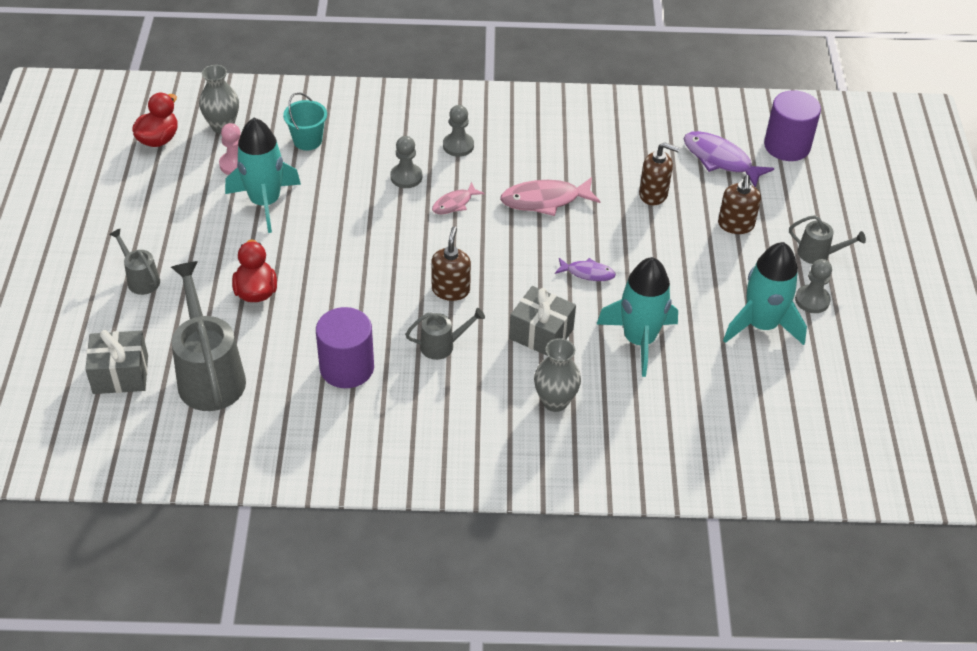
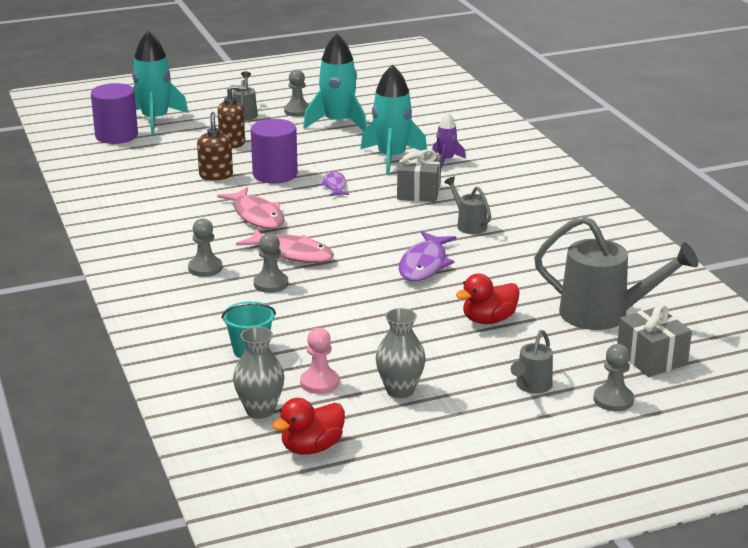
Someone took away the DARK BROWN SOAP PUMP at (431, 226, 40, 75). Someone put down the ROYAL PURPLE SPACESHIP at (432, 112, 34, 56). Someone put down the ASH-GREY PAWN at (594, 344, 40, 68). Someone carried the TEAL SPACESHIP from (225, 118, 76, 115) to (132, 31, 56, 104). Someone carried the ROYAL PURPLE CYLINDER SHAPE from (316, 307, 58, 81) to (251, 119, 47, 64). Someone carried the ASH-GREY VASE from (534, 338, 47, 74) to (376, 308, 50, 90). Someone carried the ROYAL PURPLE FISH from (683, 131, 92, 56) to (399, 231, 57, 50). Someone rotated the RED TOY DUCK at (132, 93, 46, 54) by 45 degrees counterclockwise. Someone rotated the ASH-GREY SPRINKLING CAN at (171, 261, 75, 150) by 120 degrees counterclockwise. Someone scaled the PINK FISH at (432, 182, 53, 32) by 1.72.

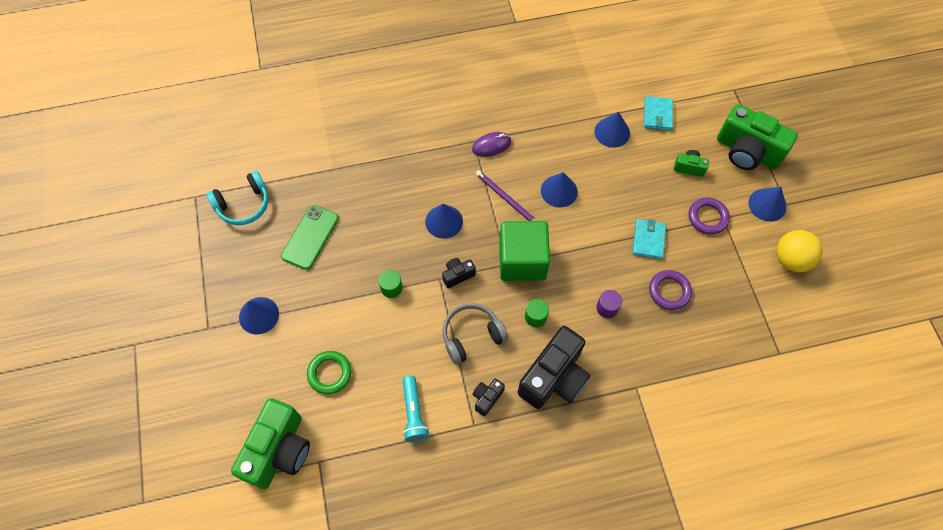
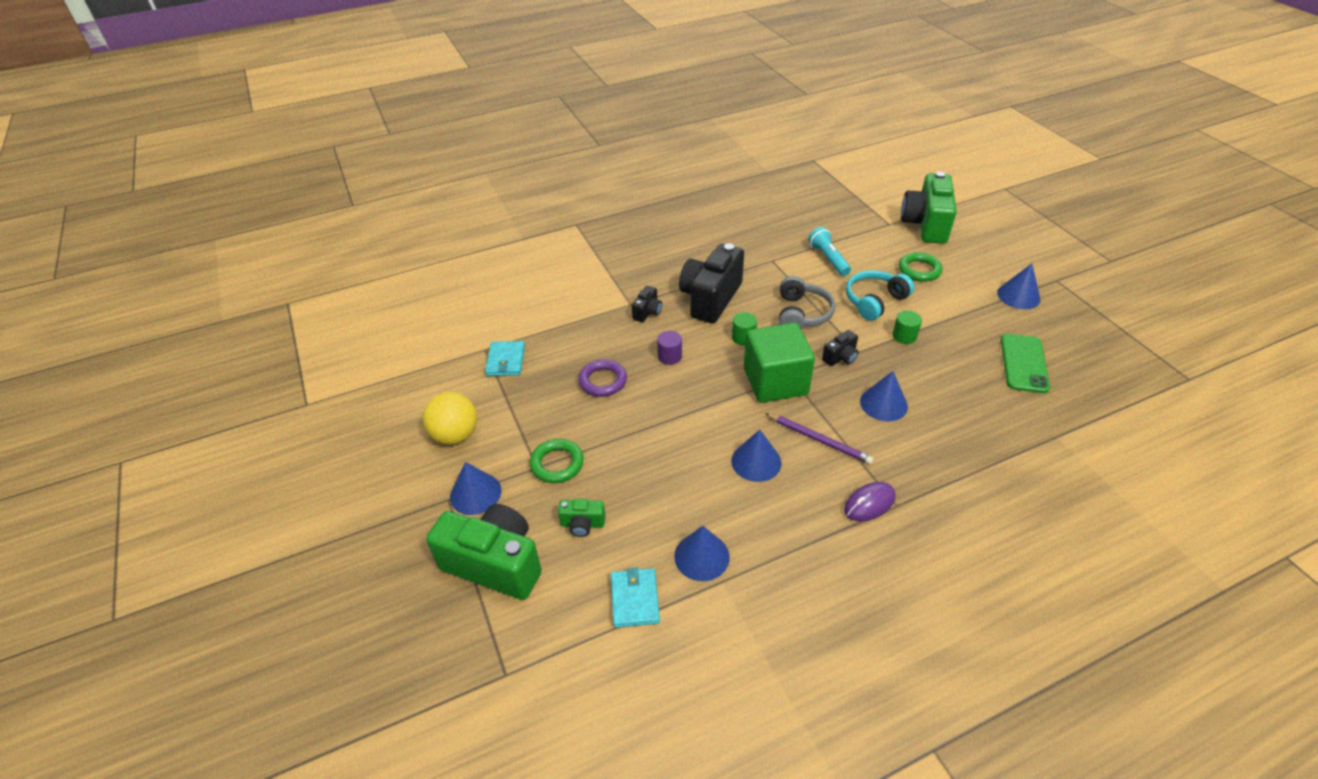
Someone carried the TEAL HEADSET from (206, 171, 62, 54) to (846, 270, 68, 51). Someone carried the BLACK CAMERA from (472, 379, 33, 37) to (632, 286, 30, 36). Someone carried the TEAL CARD WALLET from (632, 219, 34, 40) to (485, 341, 40, 35). Someone repainted the ROYAL PURPLE HOOP at (689, 197, 41, 38), which became the EMERALD HOOP at (530, 439, 54, 44). Someone rotated the ASH-GREY HEADSET at (443, 303, 65, 62) by 45 degrees counterclockwise.

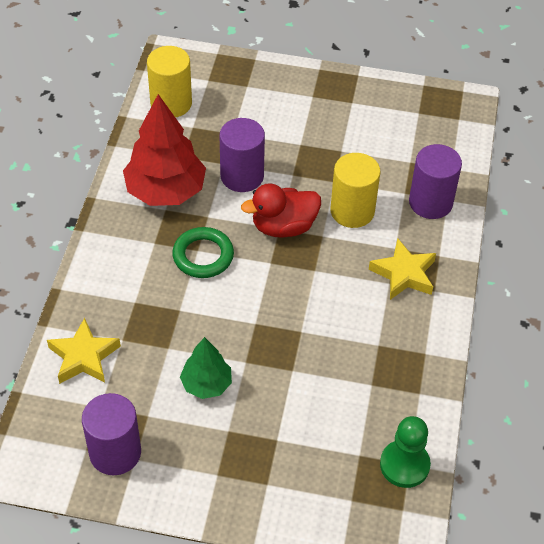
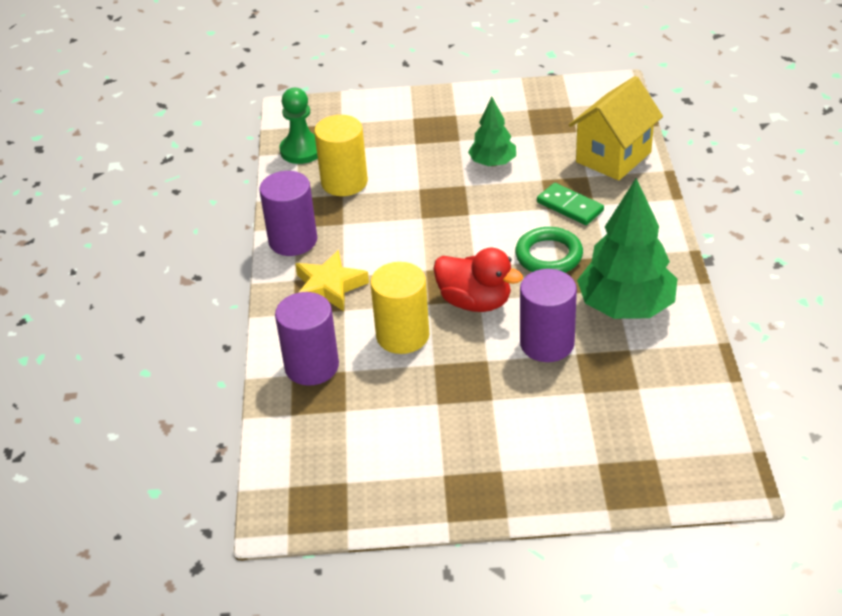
Someone put down the EMERALD DOMINO at (537, 183, 67, 42). Someone carried the ROYAL PURPLE CYLINDER SHAPE from (82, 393, 59, 82) to (259, 171, 58, 85). Someone carried the GOLDEN CYLINDER SHAPE from (147, 46, 45, 72) to (314, 115, 54, 81). Someone swapped the GOLDEN STAR at (47, 318, 74, 66) for the GOLDEN COTTAGE at (569, 76, 94, 105). Someone repainted the RED TOY TREE at (123, 94, 83, 112), which became the EMERALD TOY TREE at (577, 178, 100, 141). Someone rotated the RED TOY DUCK at (241, 183, 80, 55) by 60 degrees clockwise.

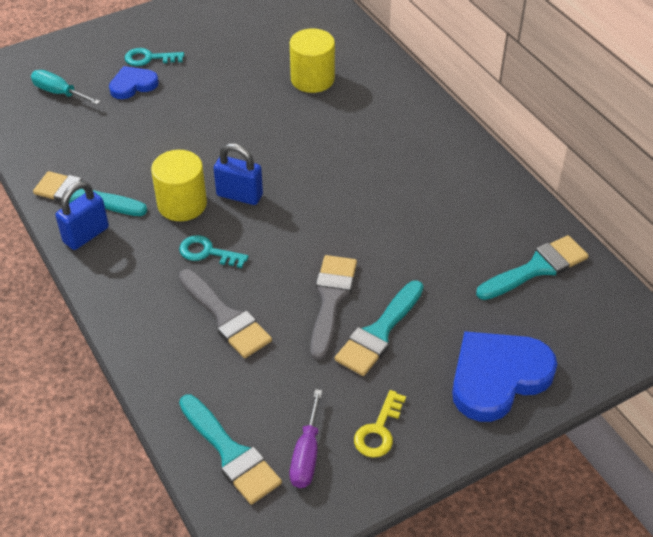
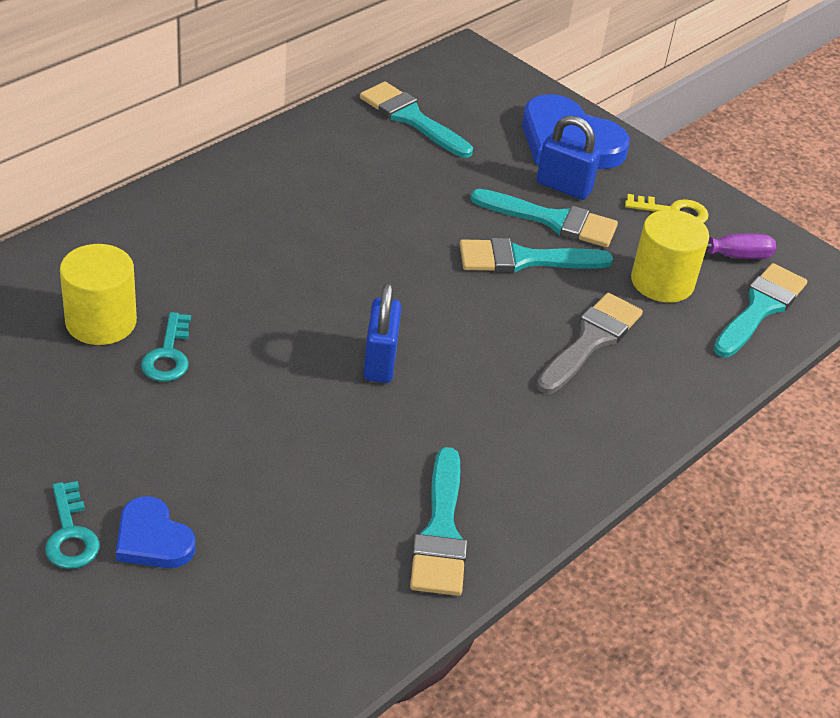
Someone took away the TEAL HAND SCREWDRIVER at (31, 70, 70, 35). Someone carried the BLUE SMALL LOCK from (55, 181, 54, 69) to (537, 116, 64, 84). Someone carried the GOLDEN CYLINDER SHAPE from (151, 150, 56, 71) to (631, 210, 78, 93). Someone carried the TEAL LATCHKEY from (179, 235, 70, 33) to (141, 312, 50, 70). Someone repainted the ASH-GREY BRUSH at (310, 255, 47, 105), which became the TEAL BRUSH at (460, 238, 153, 35).

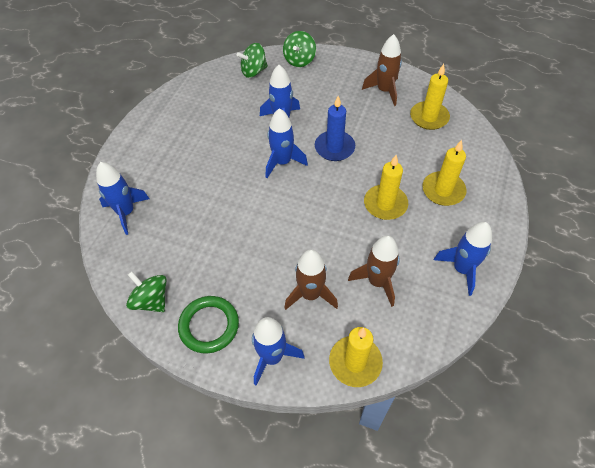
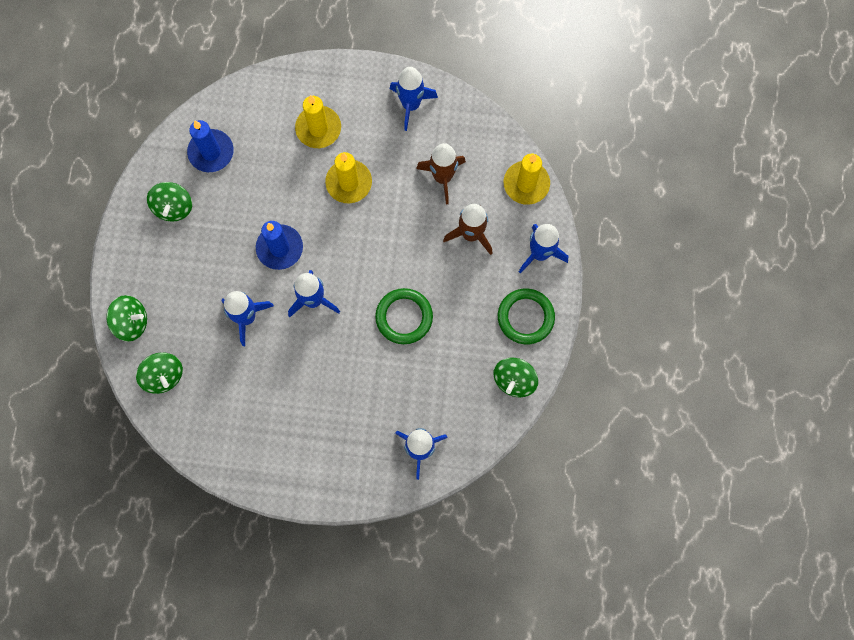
Someone put down the EMERALD HOOP at (375, 288, 58, 56). Someone swapped the DARK BROWN SPACESHIP at (362, 34, 40, 72) for the EMERALD TOY TOP at (147, 182, 45, 40). Someone repainted the GOLDEN CANDLE at (410, 64, 40, 66), which became the BLUE CANDLE at (187, 120, 47, 52).

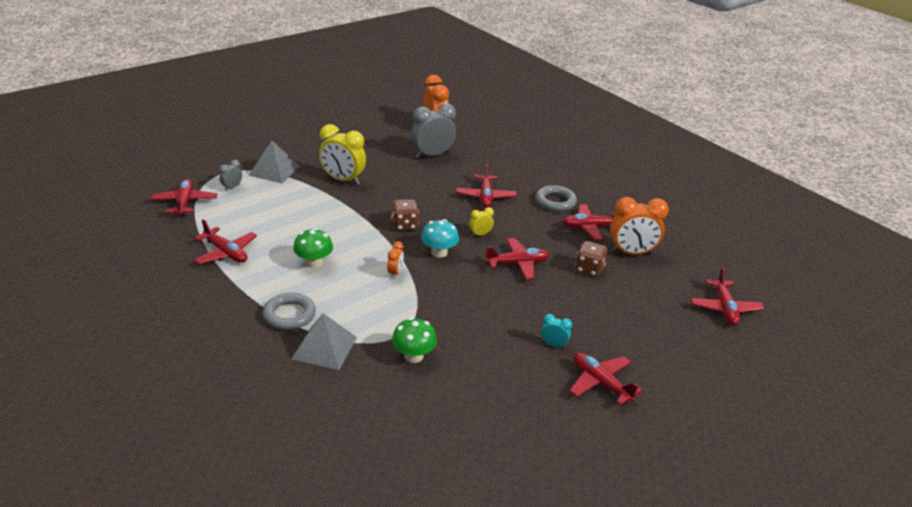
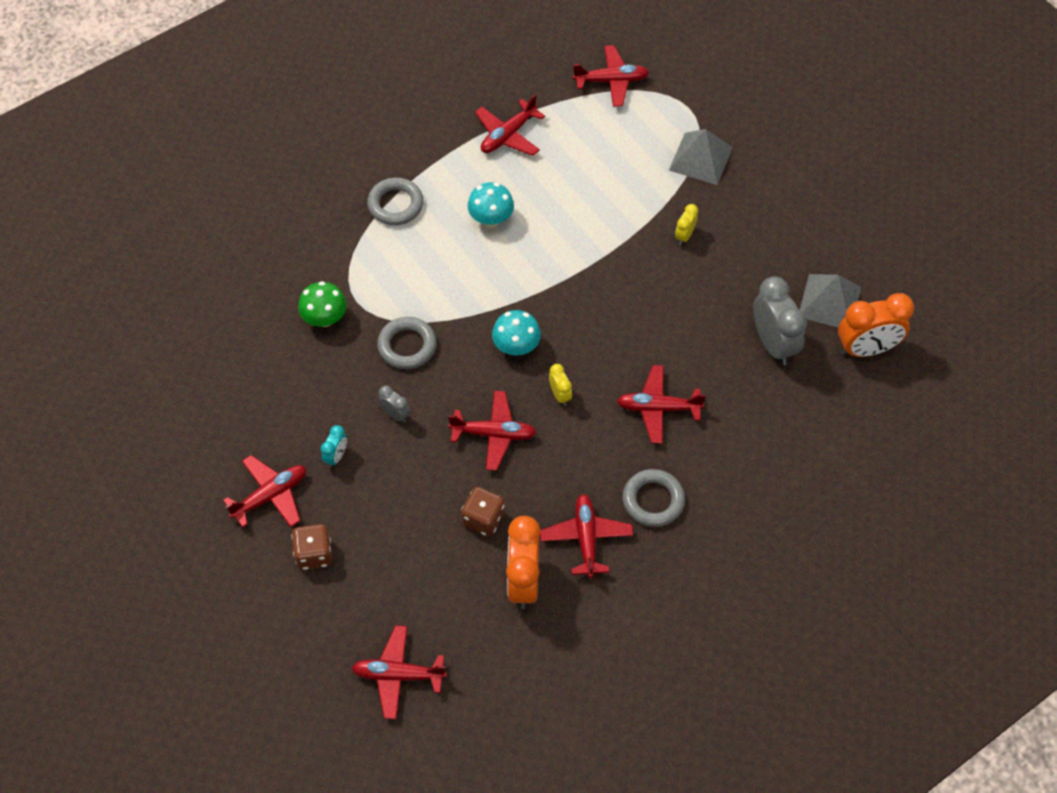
Someone took away the BRIGHT ORANGE ALARM CLOCK at (387, 241, 17, 38). Someone put down the ASH-GREY HOOP at (377, 317, 60, 52). Someone carried the ASH-GREY ALARM CLOCK from (219, 160, 23, 31) to (379, 385, 31, 38). Someone carried the ASH-GREY PYRAMID SHAPE from (292, 313, 65, 57) to (800, 274, 61, 53). Someone carried the DARK BROWN DIE from (391, 199, 28, 32) to (292, 524, 40, 46). Someone repainted the EMERALD MUSHROOM at (293, 228, 40, 40), which became the TEAL MUSHROOM at (467, 182, 47, 45). Someone rotated the RED TOY PLANE at (485, 238, 65, 42) by 75 degrees counterclockwise. Someone scaled the GOLDEN ALARM CLOCK at (319, 124, 47, 61) by 0.48.

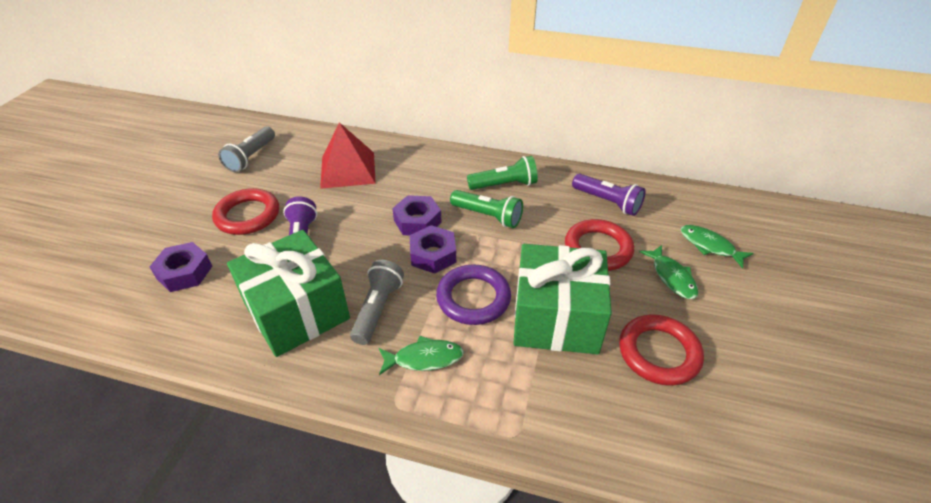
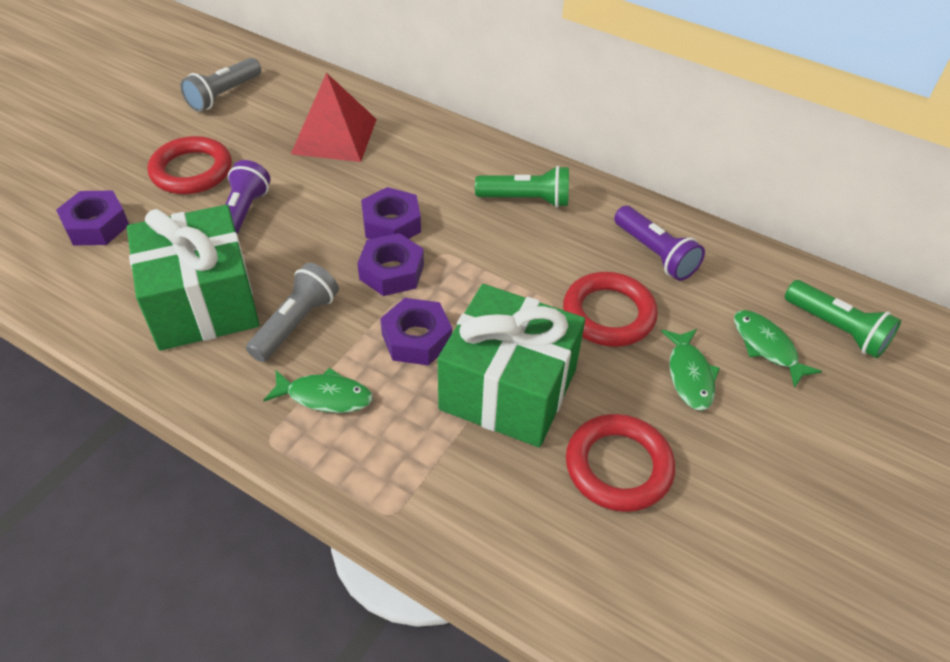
Someone carried the EMERALD TORCH from (450, 190, 73, 38) to (785, 280, 116, 78). Someone swapped the ROYAL PURPLE HOOP at (436, 265, 75, 60) for the ROYAL PURPLE HEX NUT at (380, 298, 72, 68).

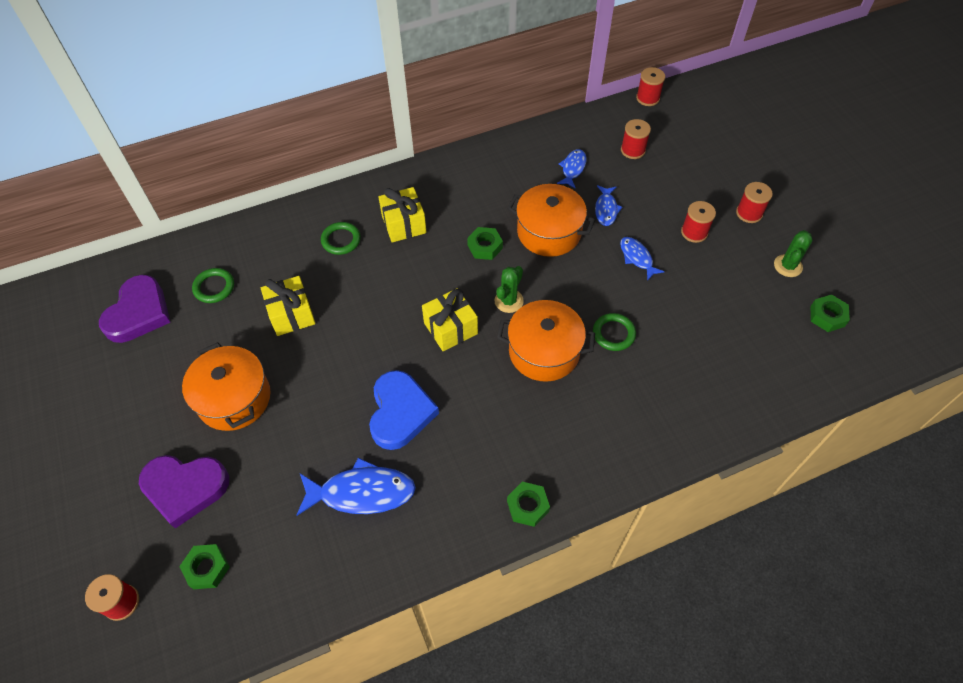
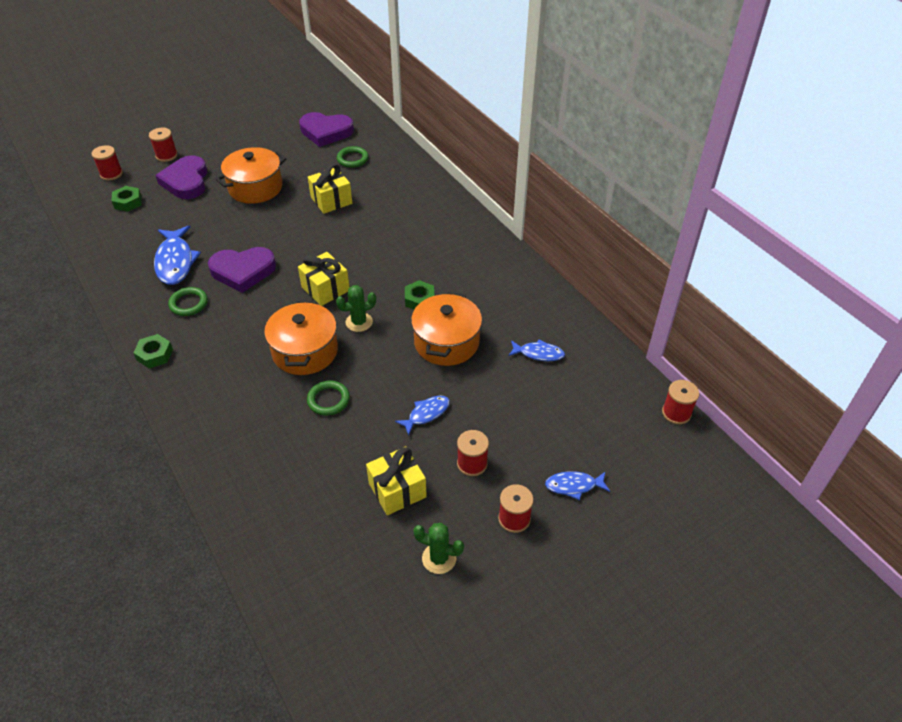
Someone took away the EMERALD HEX NUT at (811, 294, 39, 38). Someone carried the EMERALD HOOP from (321, 222, 40, 33) to (168, 287, 40, 29). Someone carried the GOLDEN PRESENT from (379, 187, 48, 55) to (366, 447, 61, 68). Someone carried the BLUE FISH from (595, 185, 28, 41) to (545, 471, 65, 29). Someone carried the RED SPOOL from (621, 119, 30, 40) to (149, 127, 29, 35). Someone repainted the BLUE HEART at (369, 370, 70, 80), which became the ROYAL PURPLE HEART at (208, 247, 68, 46). Someone rotated the EMERALD SAGUARO CACTUS at (494, 266, 30, 47) by 45 degrees counterclockwise.

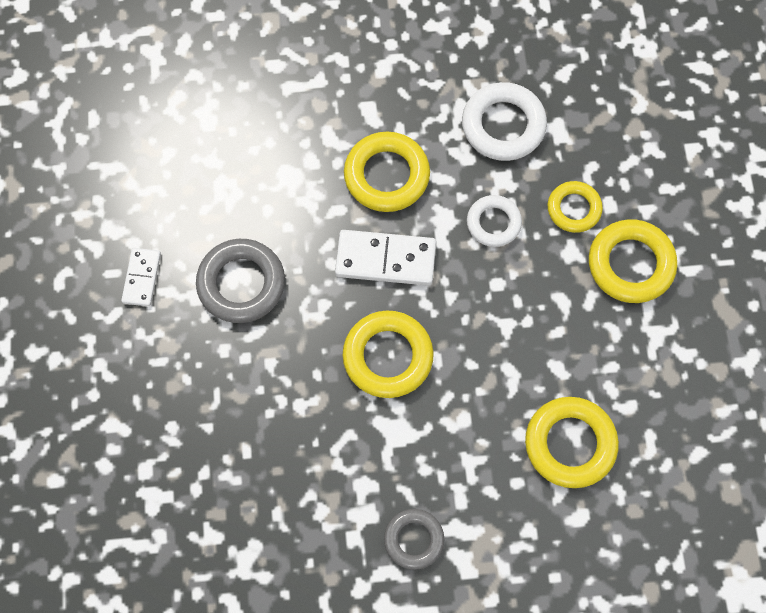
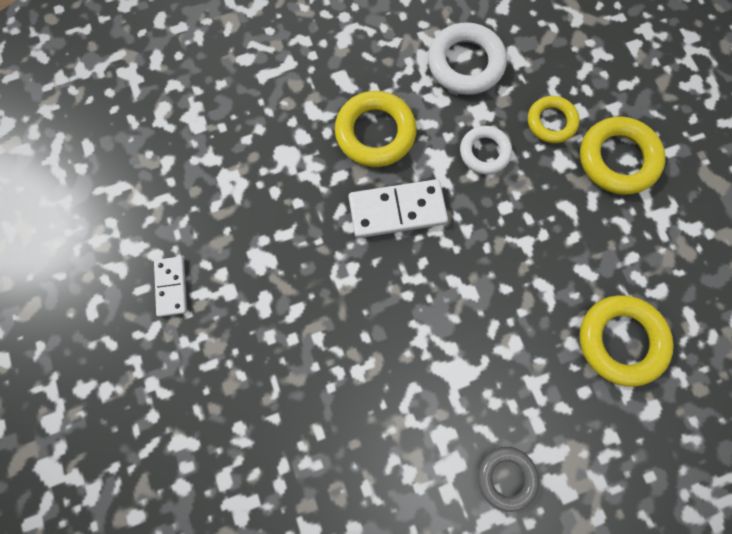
Someone took away the ASH-GREY HOOP at (196, 239, 89, 84). Someone took away the GOLDEN HOOP at (343, 310, 91, 88).

